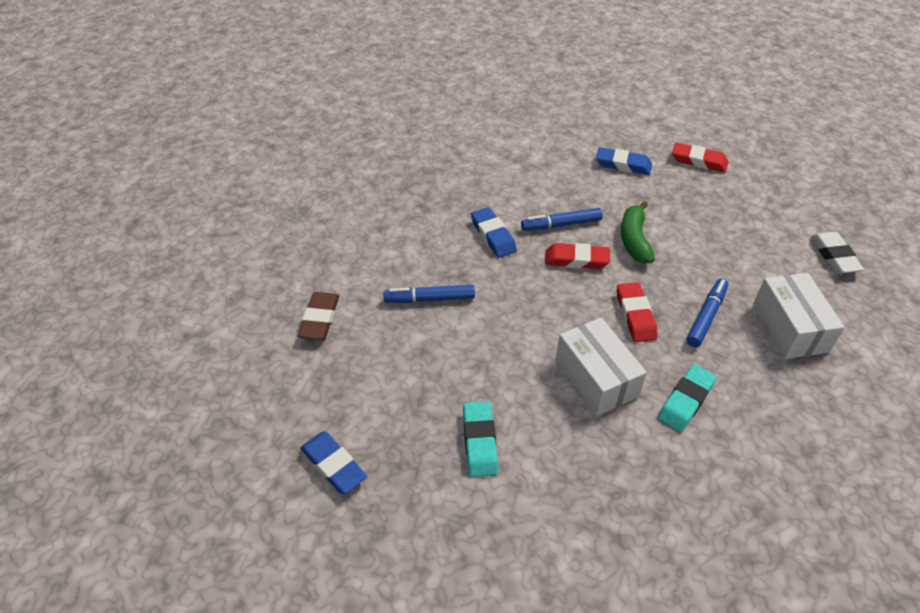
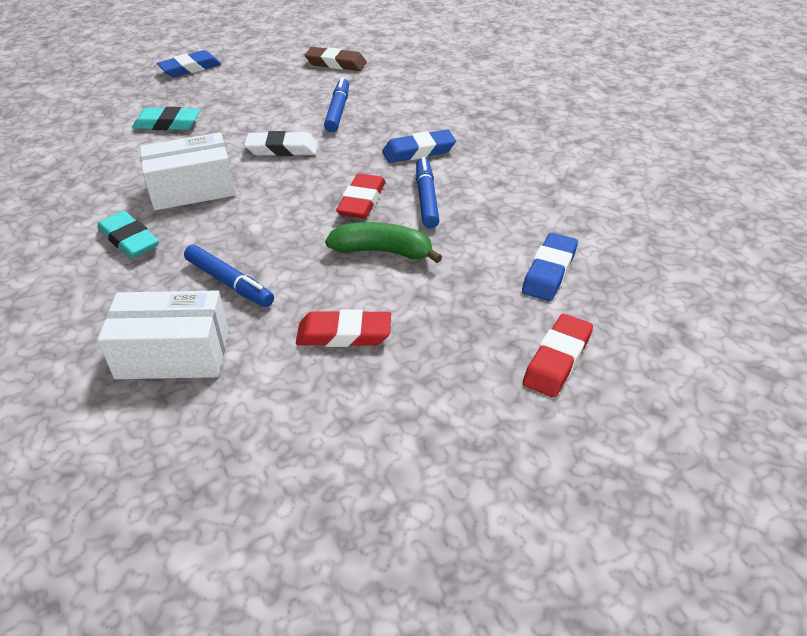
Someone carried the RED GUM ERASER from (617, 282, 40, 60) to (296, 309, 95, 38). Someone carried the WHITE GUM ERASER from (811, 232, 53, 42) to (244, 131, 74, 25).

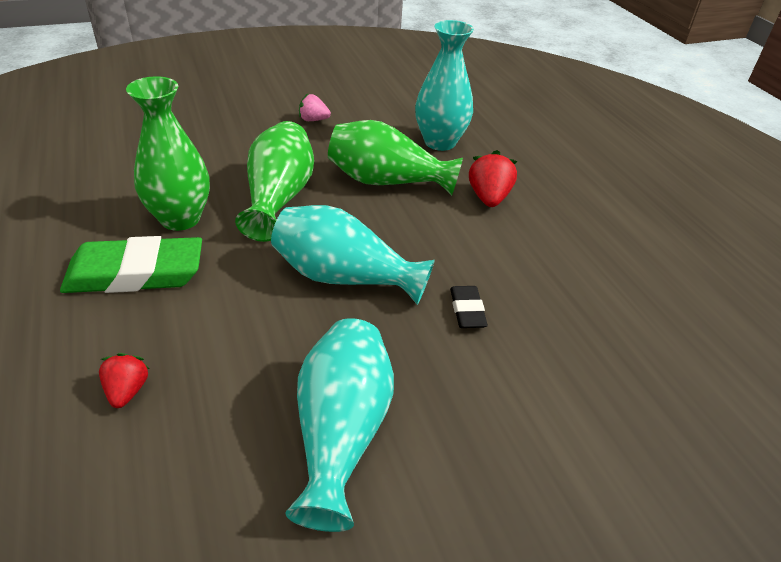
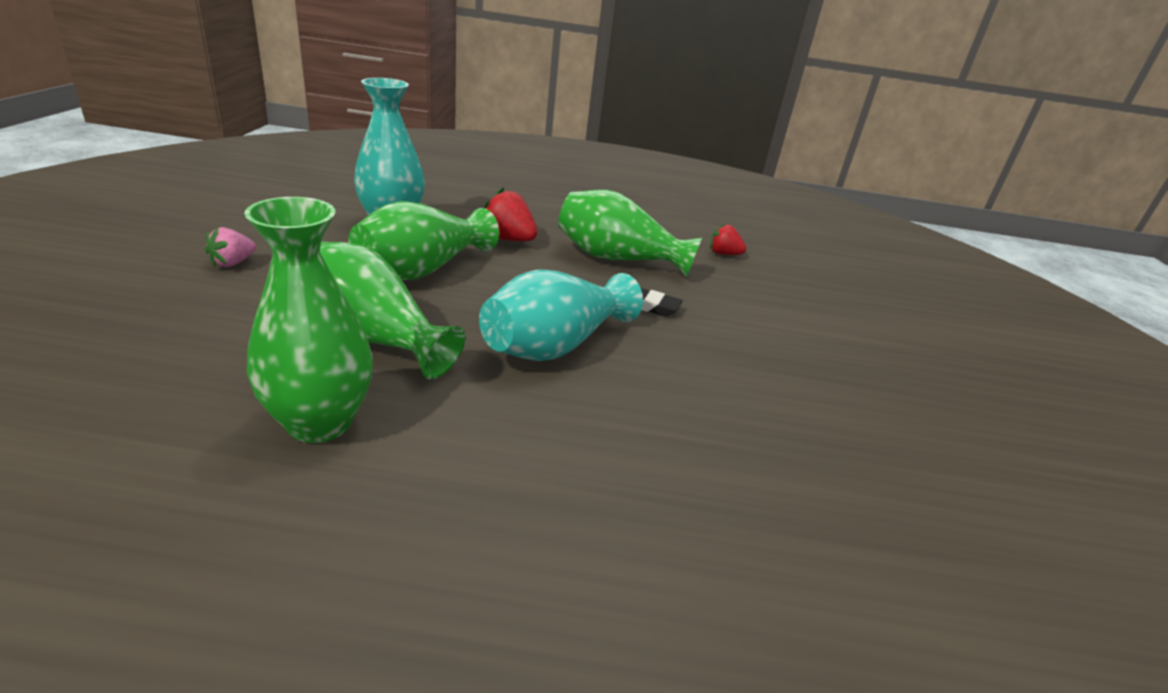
Someone took away the EMERALD GUM ERASER at (60, 236, 142, 57). Someone took away the TEAL VASE at (285, 318, 109, 214). Someone put down the EMERALD VASE at (558, 190, 144, 87). Someone carried the RED STRAWBERRY from (99, 353, 51, 55) to (710, 223, 36, 32).

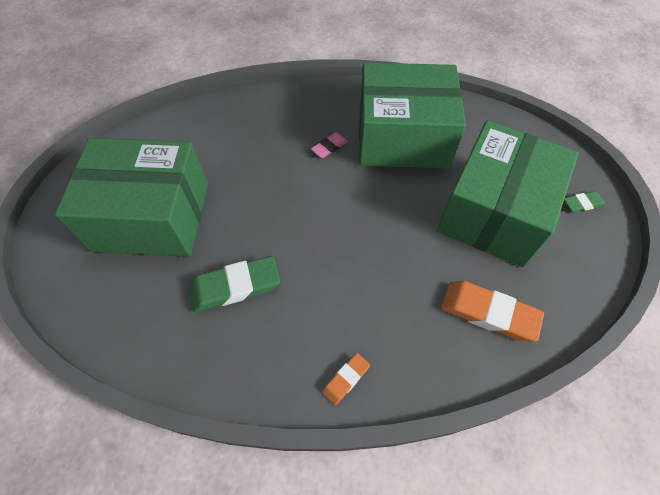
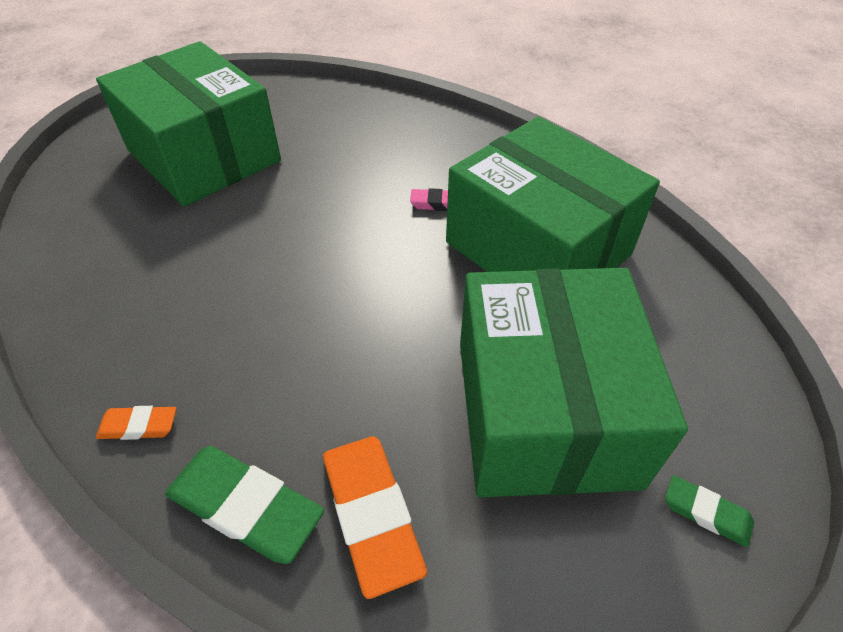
Someone carried the EMERALD GUM ERASER from (189, 256, 91, 56) to (165, 446, 159, 118). Someone rotated the EMERALD PACKAGE at (437, 121, 142, 146) by 75 degrees counterclockwise.

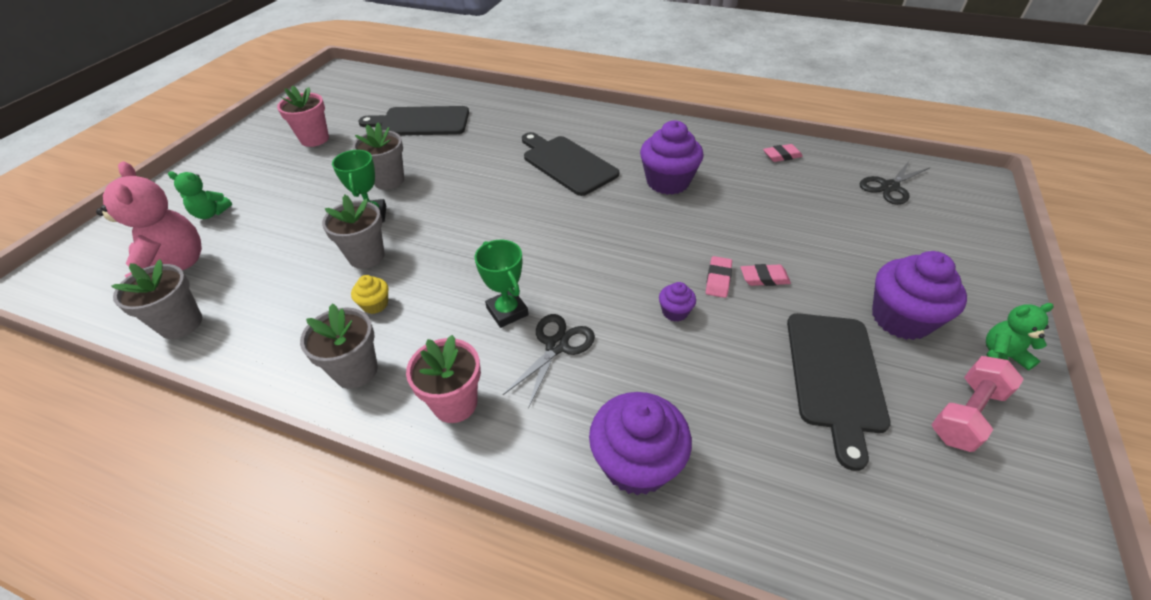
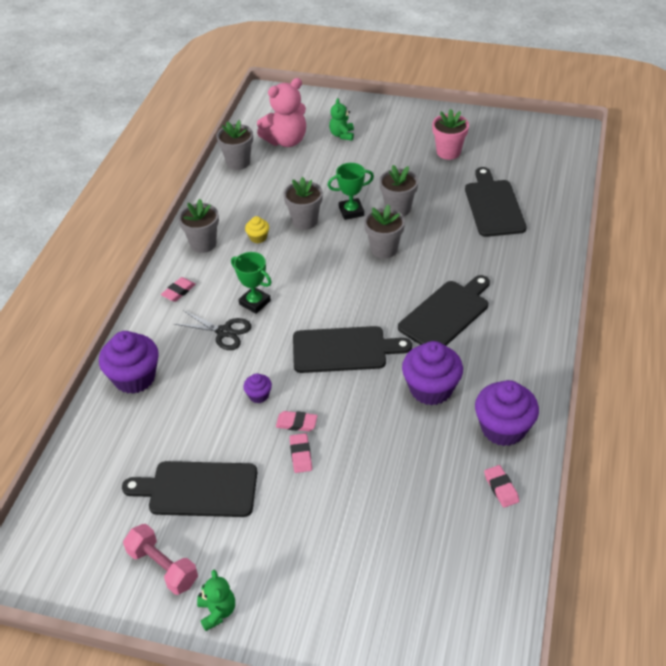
Someone took away the BLACK SHEARS at (859, 160, 70, 45). Someone put down the BLACK BREAD BOARD at (293, 326, 119, 47). Someone put down the ASH-GREY FLOWER POT at (364, 204, 41, 55). Someone carried the ROYAL PURPLE FAIRY CAKE from (872, 251, 95, 89) to (475, 380, 64, 66). Someone swapped the PINK FLOWER POT at (406, 335, 75, 88) for the PINK GUM ERASER at (161, 277, 35, 25). Someone rotated the EMERALD PRIZE CUP at (475, 240, 54, 88) by 75 degrees clockwise.

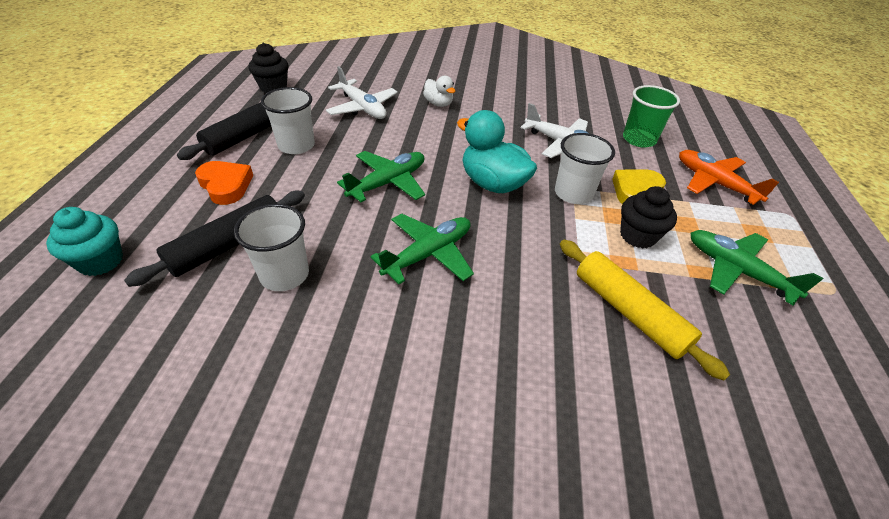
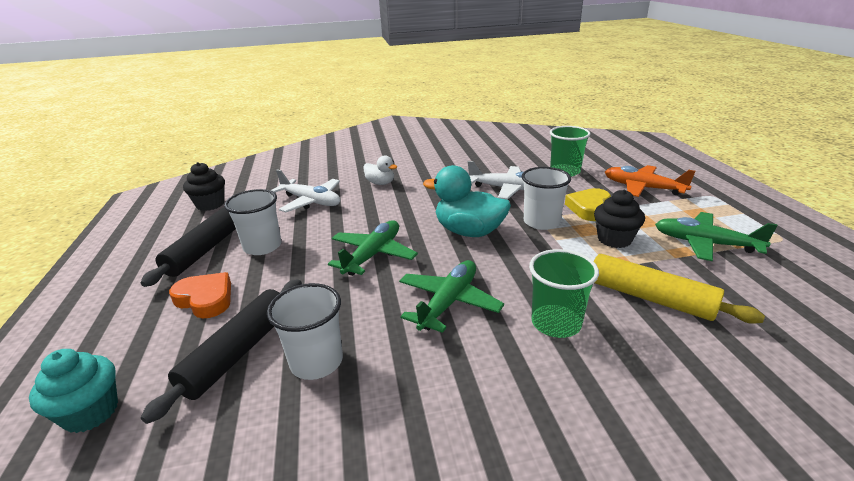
Someone put down the EMERALD TUMBLER at (529, 249, 70, 89).

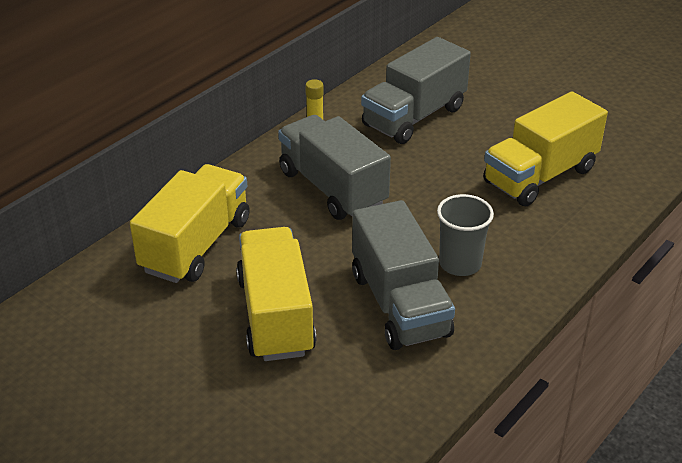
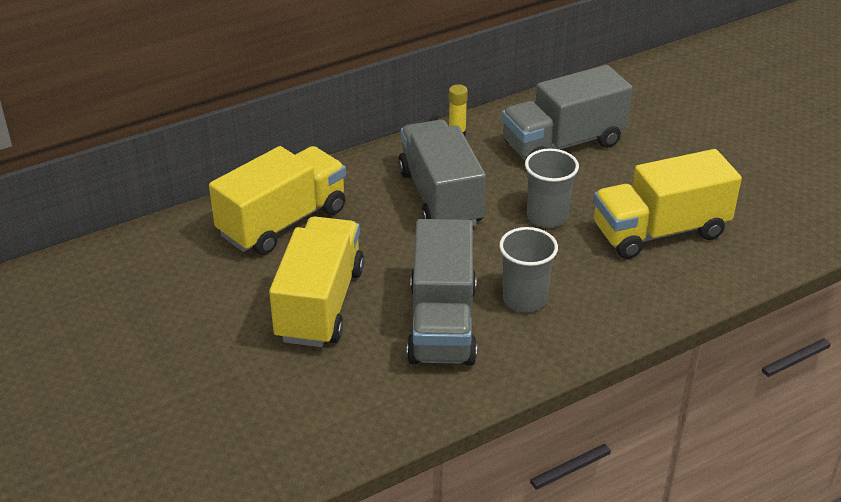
Someone put down the ASH-GREY TUMBLER at (525, 149, 54, 79).

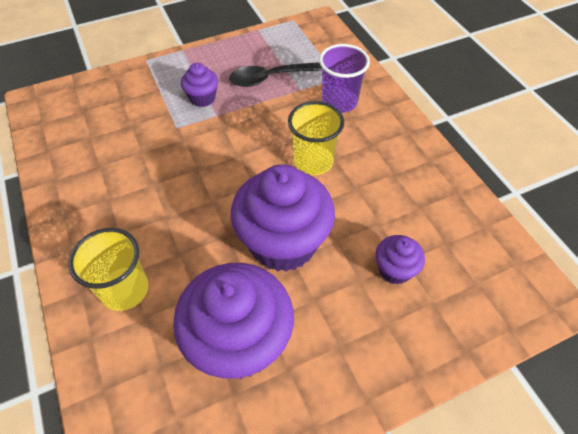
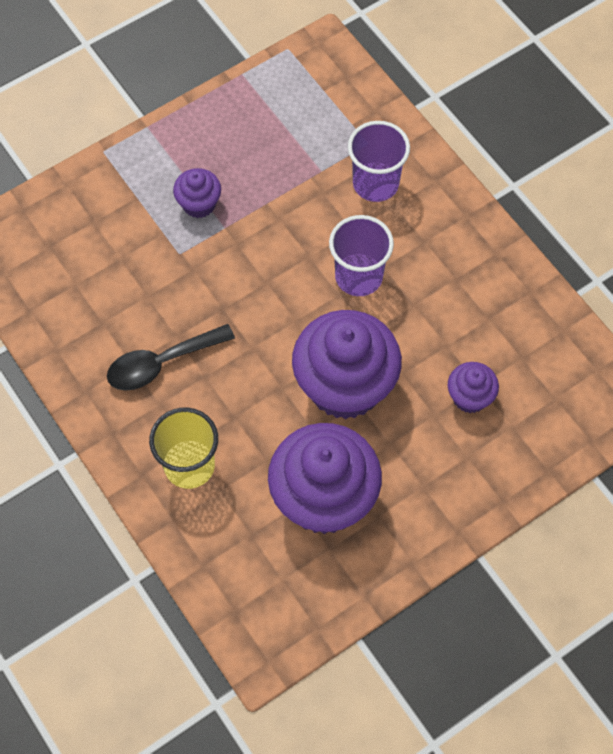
Someone carried the BLACK SPOON from (229, 62, 93, 25) to (107, 324, 128, 67). Someone repainted the GOLDEN TUMBLER at (288, 101, 56, 74), which became the ROYAL PURPLE TUMBLER at (329, 215, 65, 81).

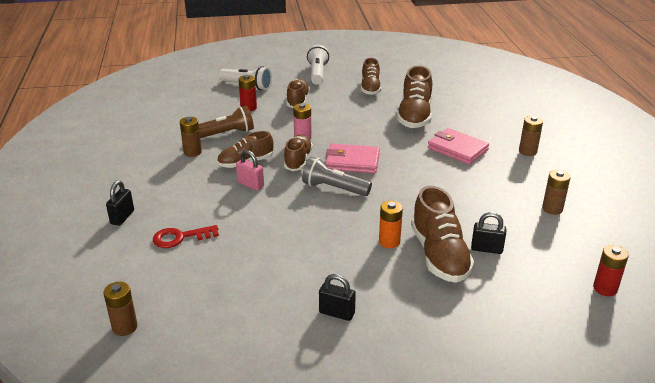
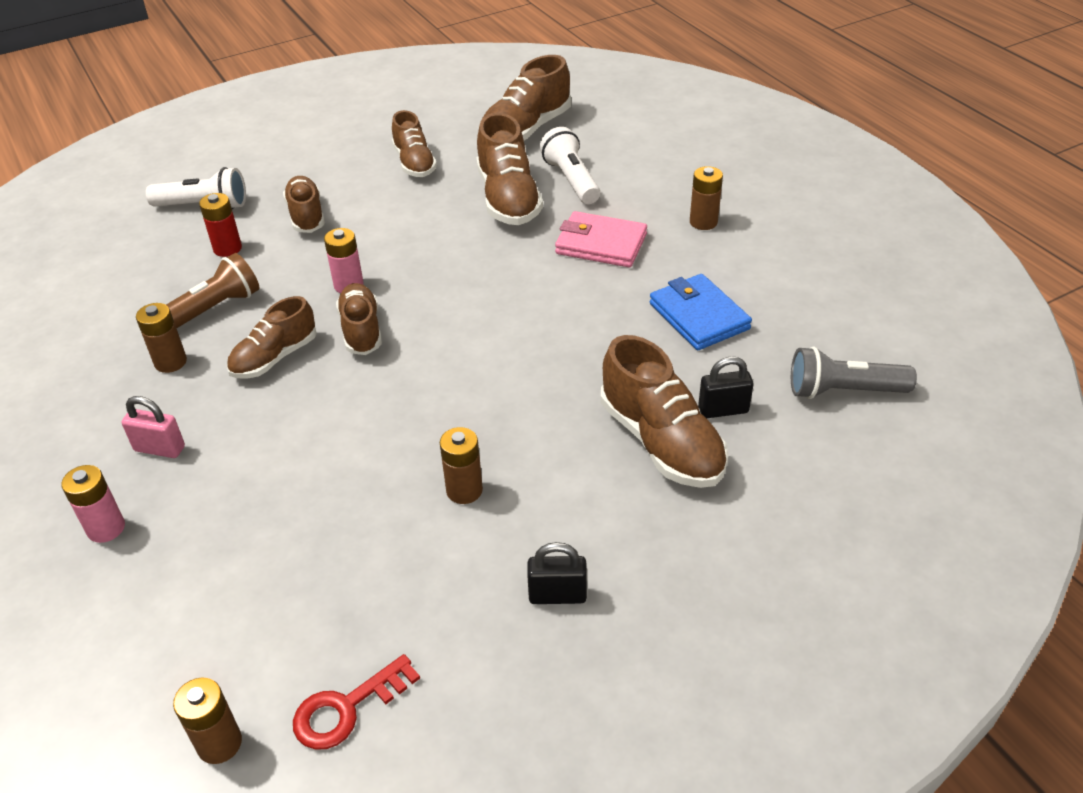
Someone took away the PINK CARD WALLET at (325, 144, 55, 29). Someone took away the BRIGHT ORANGE BATTERY at (379, 201, 24, 47). Someone took away the RED BATTERY at (593, 245, 36, 51). Someone put down the DARK BROWN SHOE at (482, 55, 89, 86). Someone put down the BLUE CARD WALLET at (650, 274, 102, 76). Someone carried the RED LATCHKEY from (153, 225, 66, 23) to (293, 654, 127, 96). Someone carried the PINK SMALL LOCK from (236, 150, 28, 41) to (122, 396, 63, 62). Someone carried the ASH-GREY TORCH from (302, 157, 70, 39) to (791, 347, 126, 52). Someone carried the WHITE TORCH from (307, 45, 22, 40) to (540, 127, 60, 77). Someone carried the DARK BROWN BATTERY from (542, 170, 29, 45) to (440, 427, 43, 77). Someone swapped the BLACK SMALL LOCK at (106, 180, 28, 46) for the PINK BATTERY at (61, 465, 64, 78).

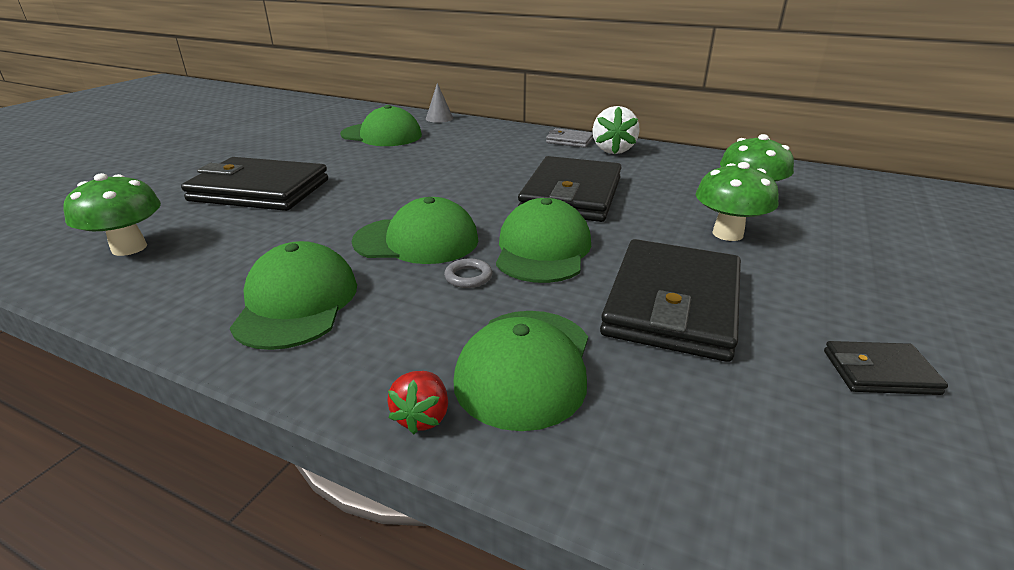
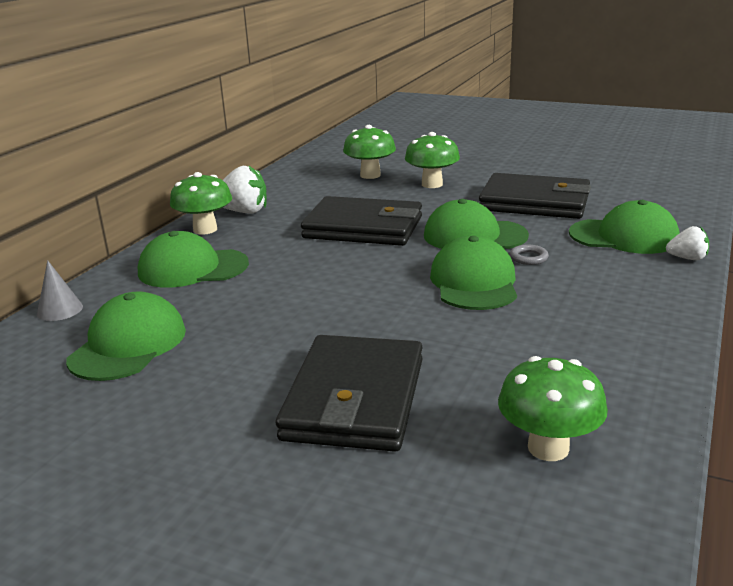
Someone took away the BLACK CARD WALLET at (824, 341, 124, 54). Someone carried the EMERALD BASEBALL CAP from (230, 241, 127, 109) to (138, 231, 111, 57). Someone swapped the ASH-GREY CARD WALLET at (546, 128, 47, 20) for the EMERALD MUSHROOM at (170, 172, 62, 63). Someone repainted the RED STRAWBERRY at (387, 371, 61, 63), which became the WHITE STRAWBERRY at (666, 226, 43, 34).

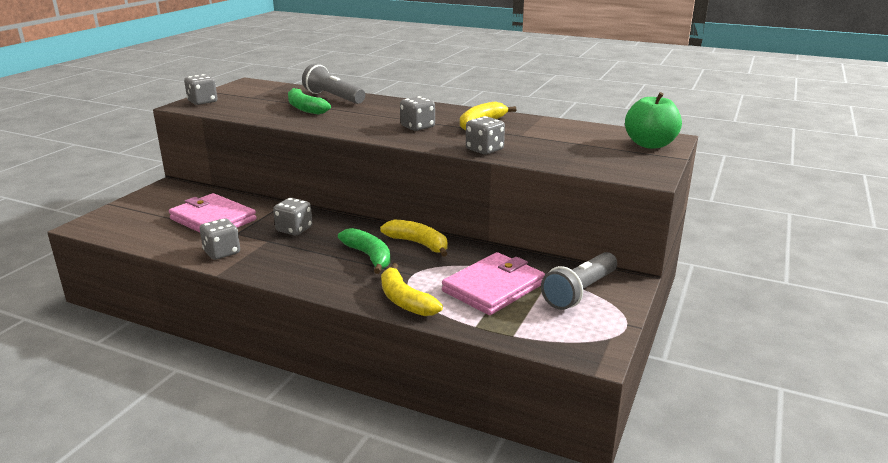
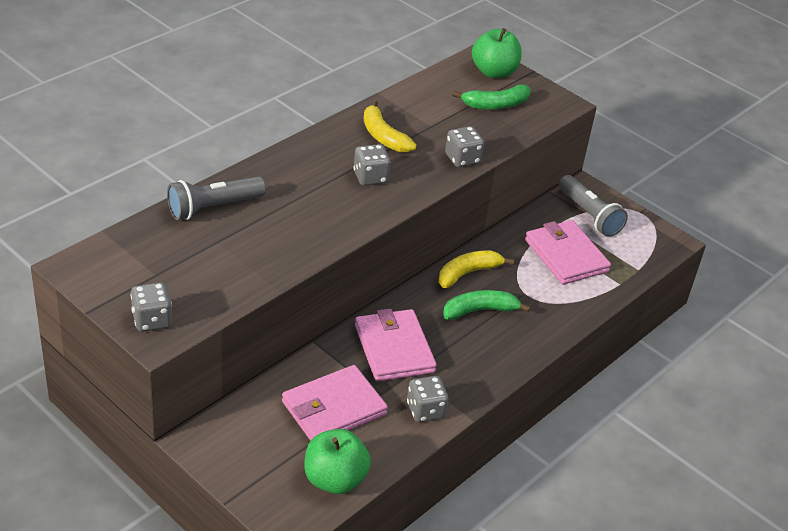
Someone took away the GOLDEN BANANA FRUIT at (381, 263, 62, 53). Someone put down the EMERALD TOY APPLE at (305, 429, 66, 65). Someone carried the EMERALD BANANA FRUIT from (288, 88, 43, 27) to (452, 84, 79, 26). Someone swapped the ASH-GREY DIE at (273, 198, 39, 37) for the PINK CARD WALLET at (355, 309, 82, 72).

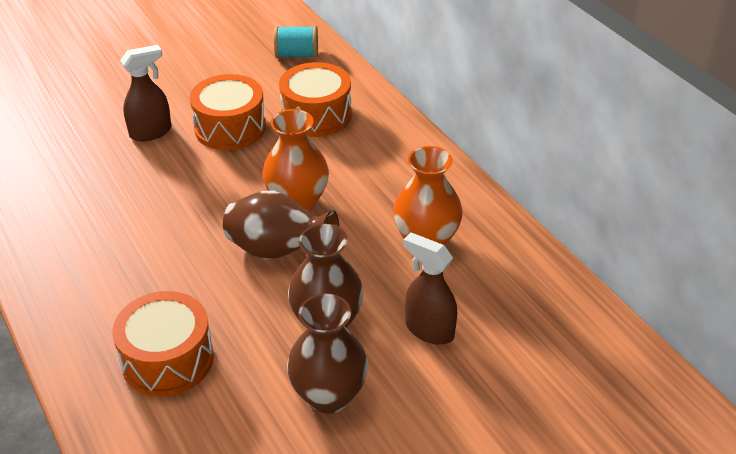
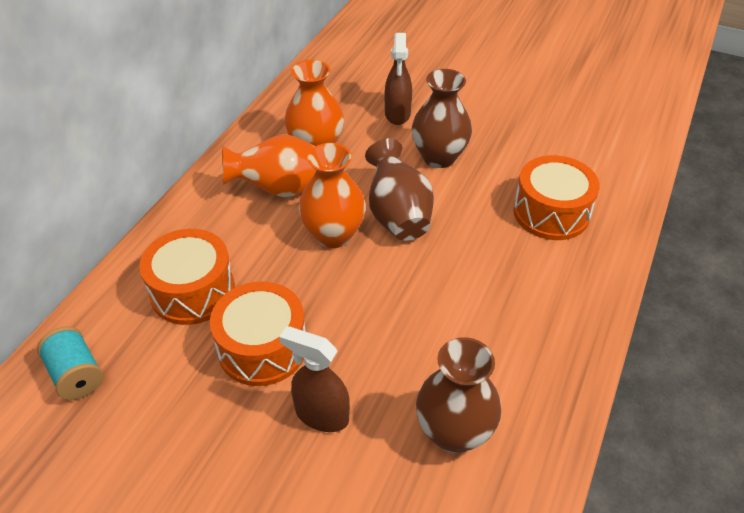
Someone put down the BRIGHT ORANGE VASE at (222, 134, 94, 63). Someone carried the DARK BROWN VASE from (287, 293, 81, 121) to (416, 337, 85, 116).

